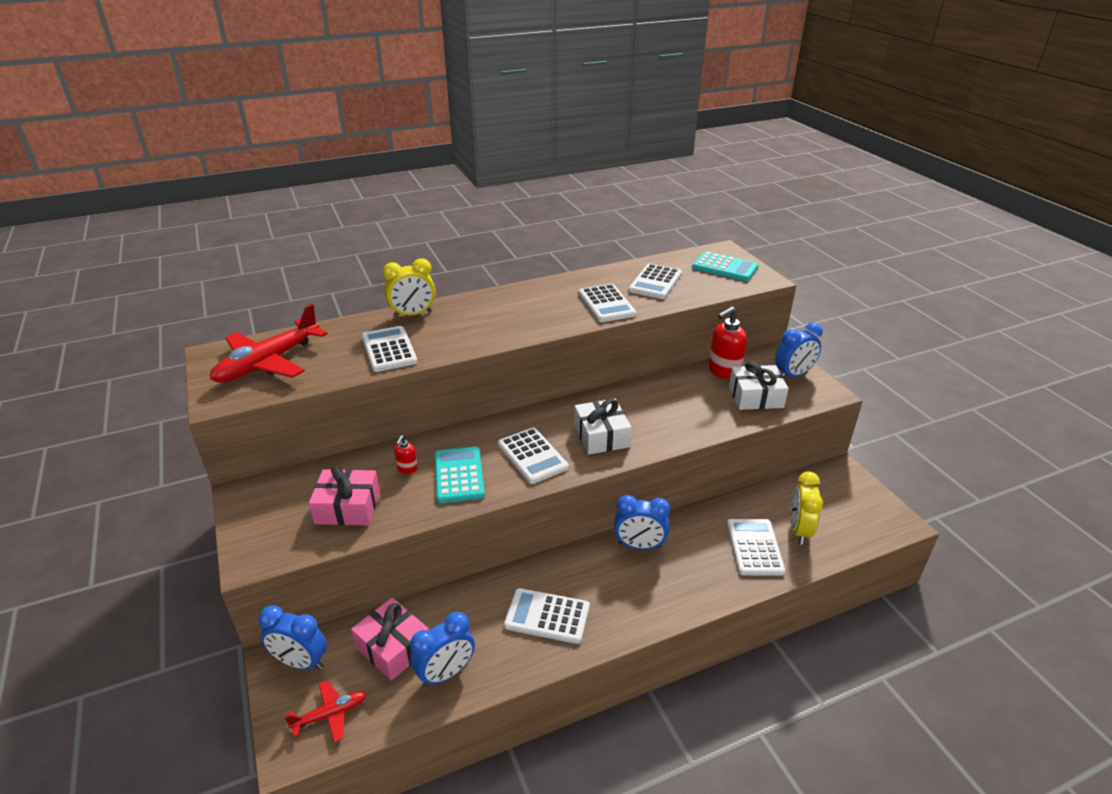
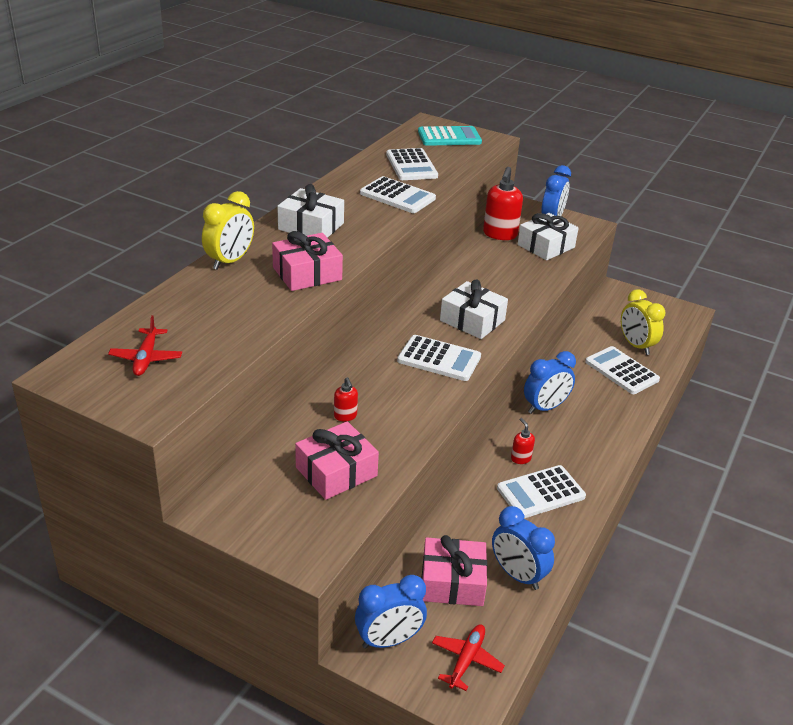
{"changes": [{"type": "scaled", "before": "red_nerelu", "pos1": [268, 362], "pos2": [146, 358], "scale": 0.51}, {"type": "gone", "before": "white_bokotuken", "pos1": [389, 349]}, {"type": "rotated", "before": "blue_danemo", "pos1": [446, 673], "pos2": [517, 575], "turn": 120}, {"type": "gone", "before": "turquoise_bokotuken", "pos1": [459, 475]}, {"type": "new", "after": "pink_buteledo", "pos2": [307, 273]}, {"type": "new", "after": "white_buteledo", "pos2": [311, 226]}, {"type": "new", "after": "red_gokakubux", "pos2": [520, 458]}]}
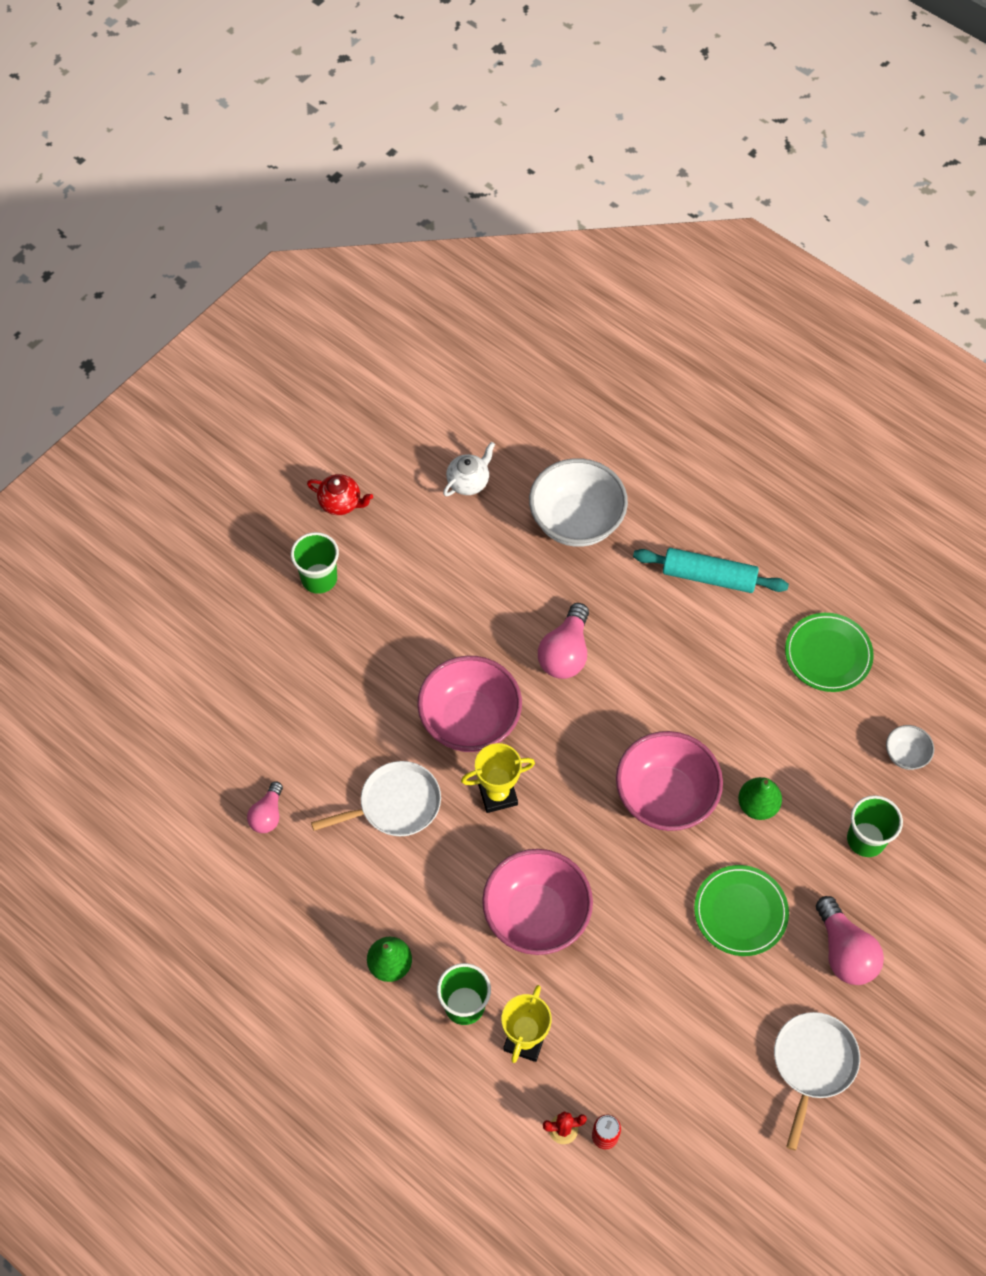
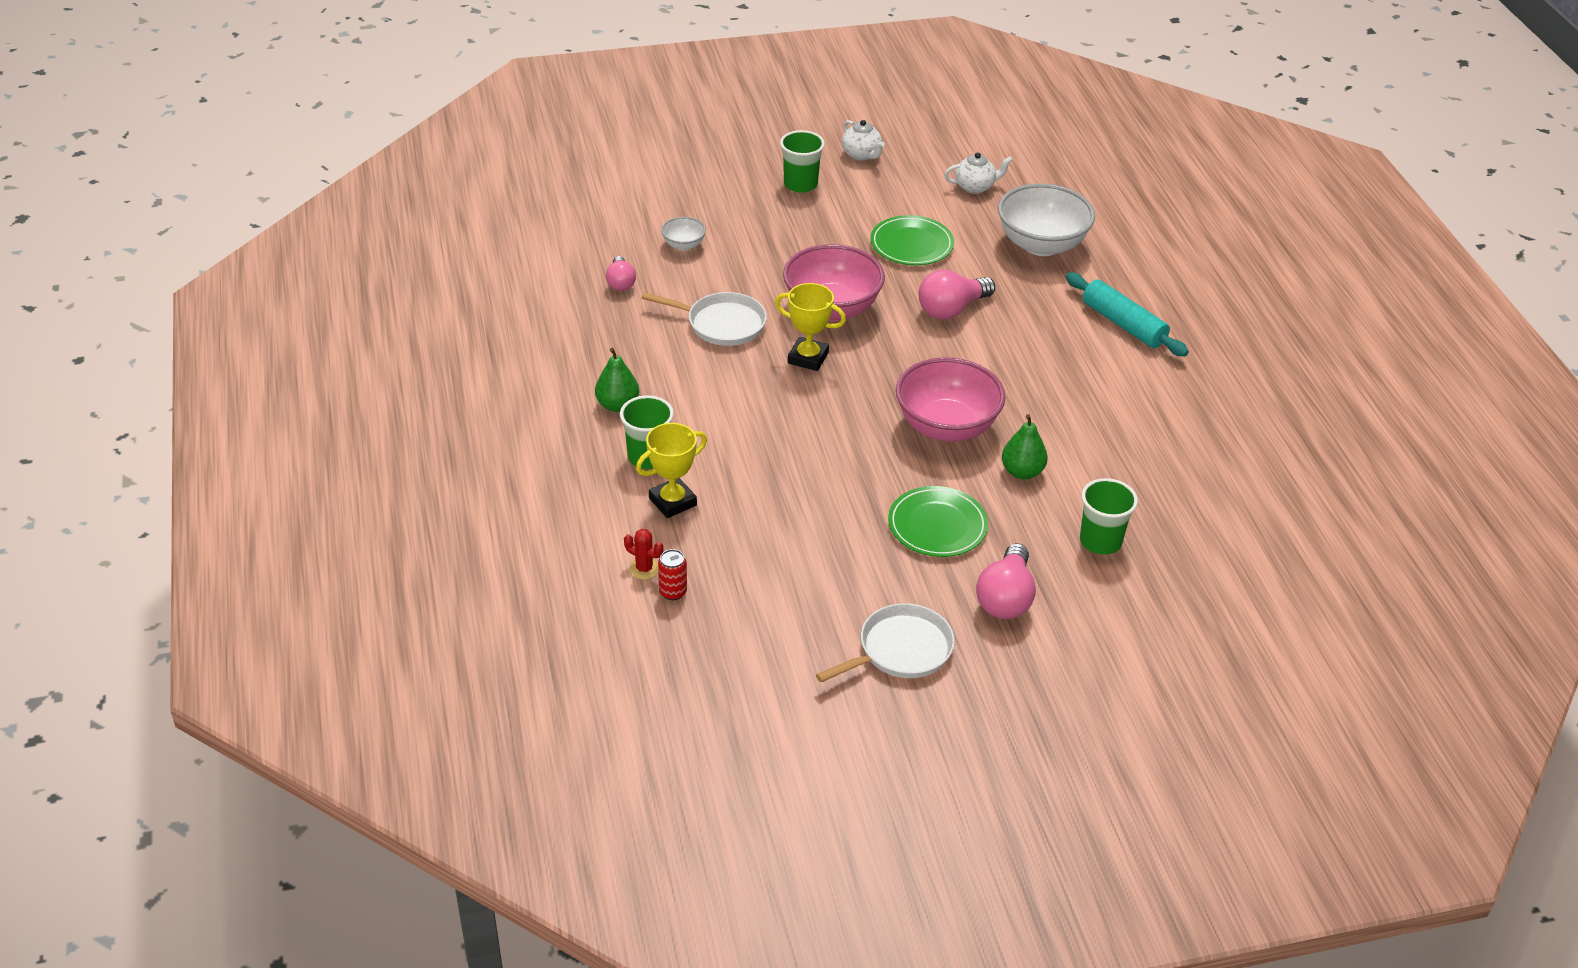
{"changes": [{"type": "rotated", "before": "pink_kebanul", "pos1": [267, 814], "pos2": [620, 282], "turn": -60}, {"type": "repainted", "before": "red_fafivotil", "after": "white_fafivotil", "pos1": [341, 503], "pos2": [861, 155]}, {"type": "gone", "before": "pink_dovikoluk", "pos1": [536, 915]}, {"type": "shifted", "before": "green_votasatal", "pos1": [828, 654], "pos2": [911, 244]}, {"type": "shifted", "before": "white_dovikoluk", "pos1": [906, 754], "pos2": [683, 245]}]}
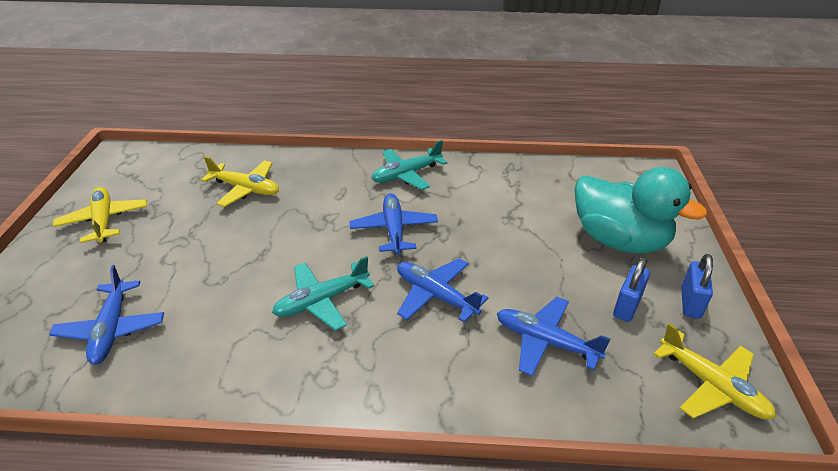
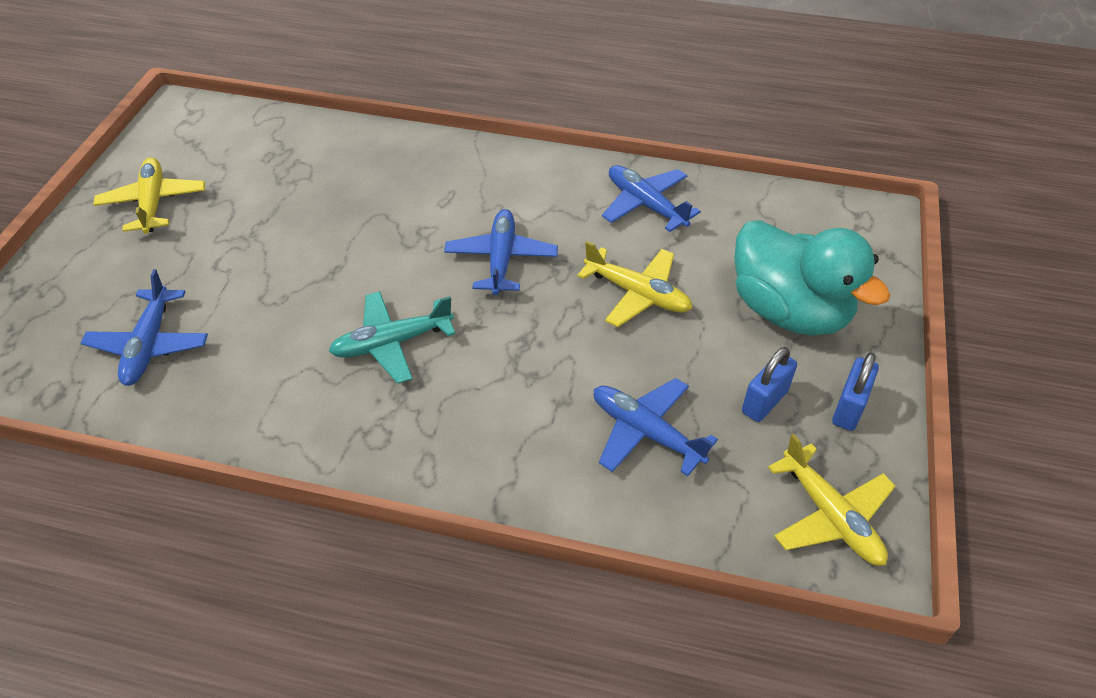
{"changes": [{"type": "shifted", "before": "yellow_nerelu", "pos1": [246, 189], "pos2": [637, 294]}, {"type": "gone", "before": "turquoise_nerelu", "pos1": [406, 175]}, {"type": "shifted", "before": "blue_nerelu", "pos1": [435, 295], "pos2": [645, 205]}]}
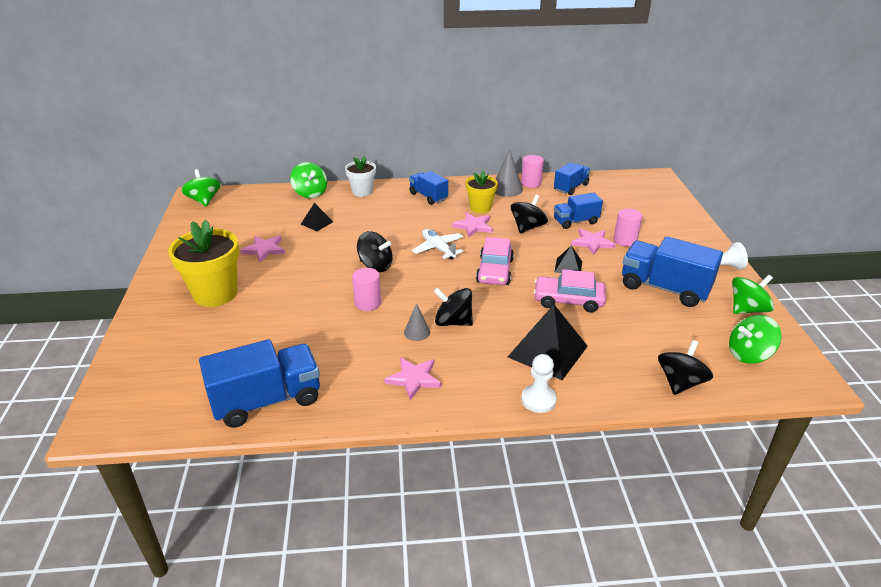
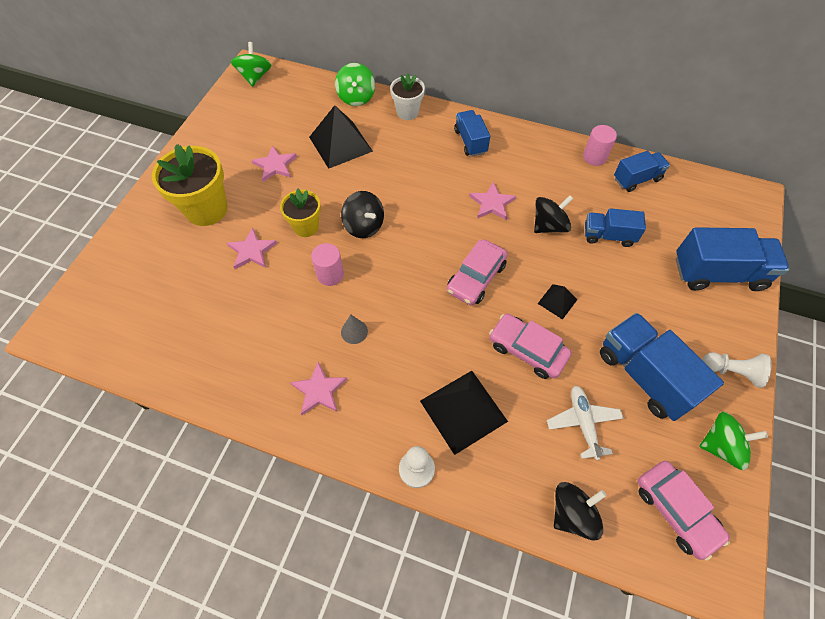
{"changes": [{"type": "shifted", "before": "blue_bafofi", "pos1": [267, 400], "pos2": [718, 273]}, {"type": "scaled", "before": "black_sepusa", "pos1": [317, 223], "pos2": [340, 144], "scale": 1.98}, {"type": "shifted", "before": "white_nerelu", "pos1": [438, 249], "pos2": [583, 423]}, {"type": "gone", "before": "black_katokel", "pos1": [453, 322]}, {"type": "shifted", "before": "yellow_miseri", "pos1": [480, 208], "pos2": [306, 227]}, {"type": "gone", "before": "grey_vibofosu", "pos1": [507, 189]}, {"type": "shifted", "before": "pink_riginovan", "pos1": [592, 243], "pos2": [252, 251]}, {"type": "gone", "before": "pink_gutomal", "pos1": [625, 240]}, {"type": "swapped", "before": "green_katokel", "after": "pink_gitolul", "pos1": [749, 354], "pos2": [676, 510]}]}
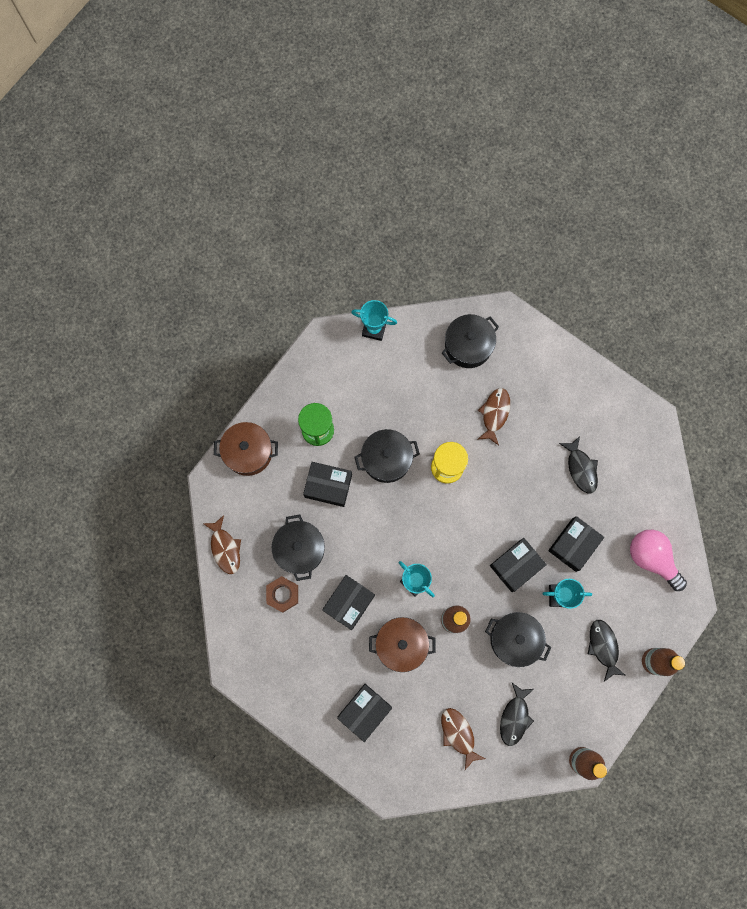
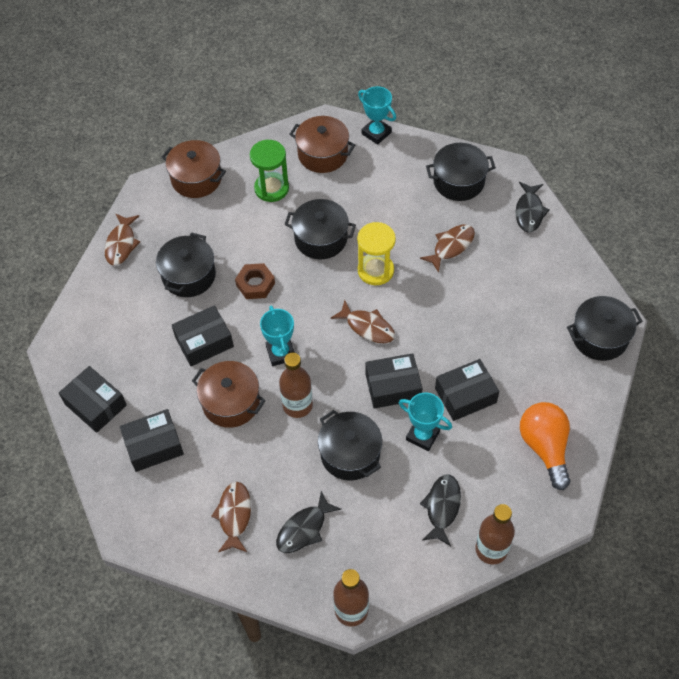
{"changes": [{"type": "shifted", "before": "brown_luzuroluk", "pos1": [282, 594], "pos2": [255, 284]}, {"type": "shifted", "before": "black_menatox", "pos1": [328, 486], "pos2": [95, 405]}, {"type": "shifted", "before": "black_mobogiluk", "pos1": [581, 468], "pos2": [529, 212]}, {"type": "repainted", "before": "pink_kebanul", "after": "orange_kebanul", "pos1": [652, 558], "pos2": [544, 447]}, {"type": "new", "after": "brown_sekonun", "pos2": [322, 154]}, {"type": "new", "after": "brown_mobogiluk", "pos2": [367, 327]}, {"type": "new", "after": "black_sekonun", "pos2": [599, 337]}]}
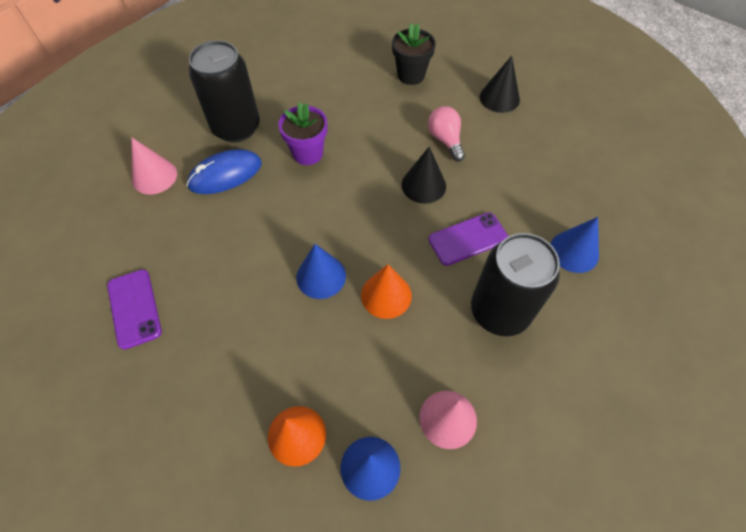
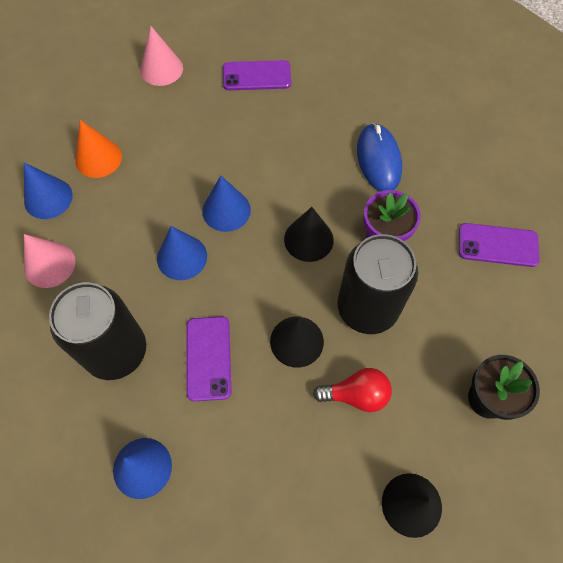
{"changes": [{"type": "shifted", "before": "pink_vibofosu", "pos1": [154, 176], "pos2": [161, 69]}, {"type": "shifted", "before": "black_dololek", "pos1": [236, 127], "pos2": [367, 308]}, {"type": "repainted", "before": "orange_vibofosu", "after": "blue_vibofosu", "pos1": [386, 295], "pos2": [182, 257]}, {"type": "repainted", "before": "pink_kebanul", "after": "red_kebanul", "pos1": [445, 140], "pos2": [356, 395]}, {"type": "new", "after": "black_vibofosu", "pos2": [308, 239]}, {"type": "new", "after": "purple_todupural", "pos2": [498, 245]}]}
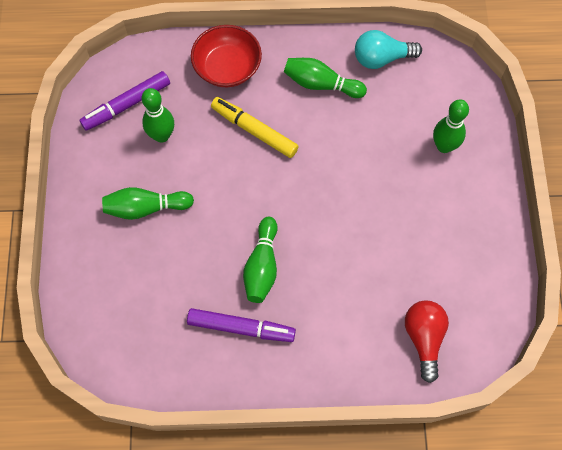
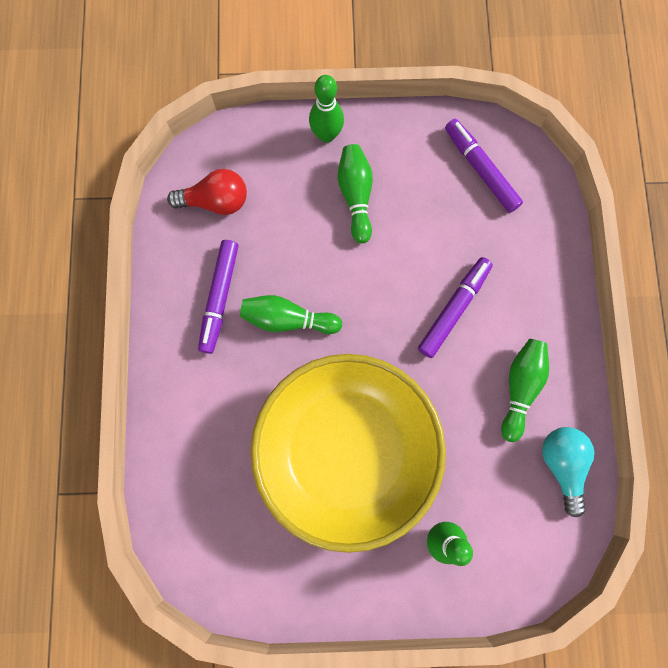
{"changes": [{"type": "shifted", "before": "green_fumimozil", "pos1": [162, 135], "pos2": [326, 135]}, {"type": "gone", "before": "red_dovikoluk", "pos1": [227, 67]}, {"type": "repainted", "before": "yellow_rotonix", "after": "purple_rotonix", "pos1": [254, 130], "pos2": [453, 309]}, {"type": "shifted", "before": "red_kebanul", "pos1": [424, 338], "pos2": [216, 201]}, {"type": "new", "after": "yellow_dovikoluk", "pos2": [346, 450]}]}
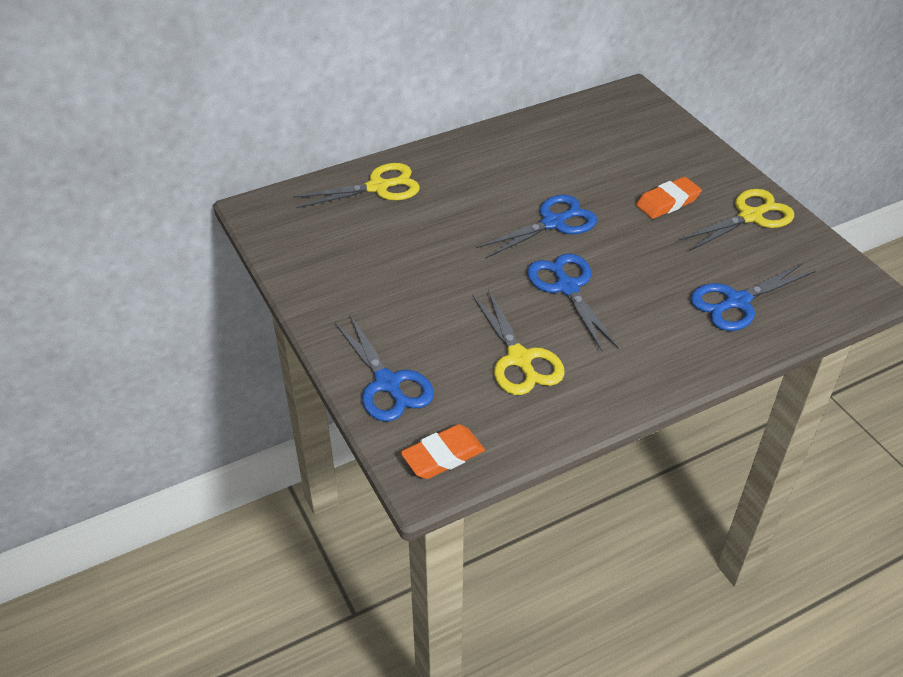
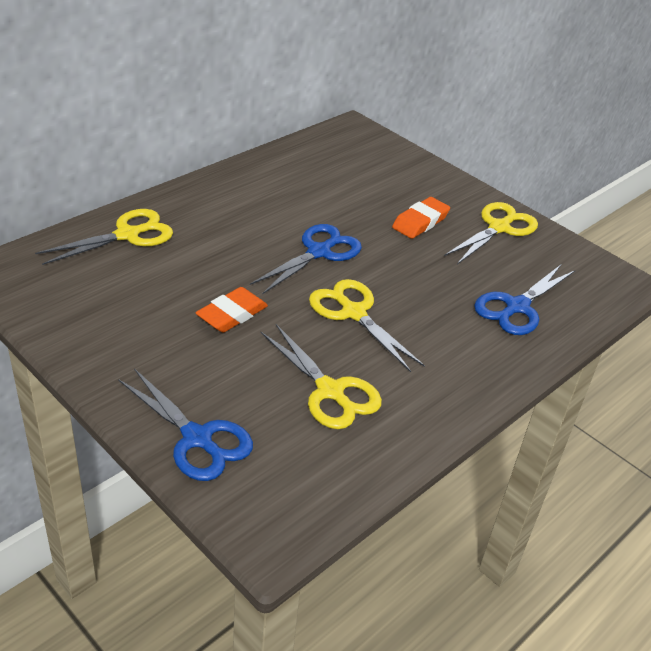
{"changes": [{"type": "shifted", "before": "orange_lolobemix", "pos1": [443, 456], "pos2": [232, 314]}, {"type": "repainted", "before": "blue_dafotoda", "after": "yellow_dafotoda", "pos1": [567, 287], "pos2": [353, 313]}]}
